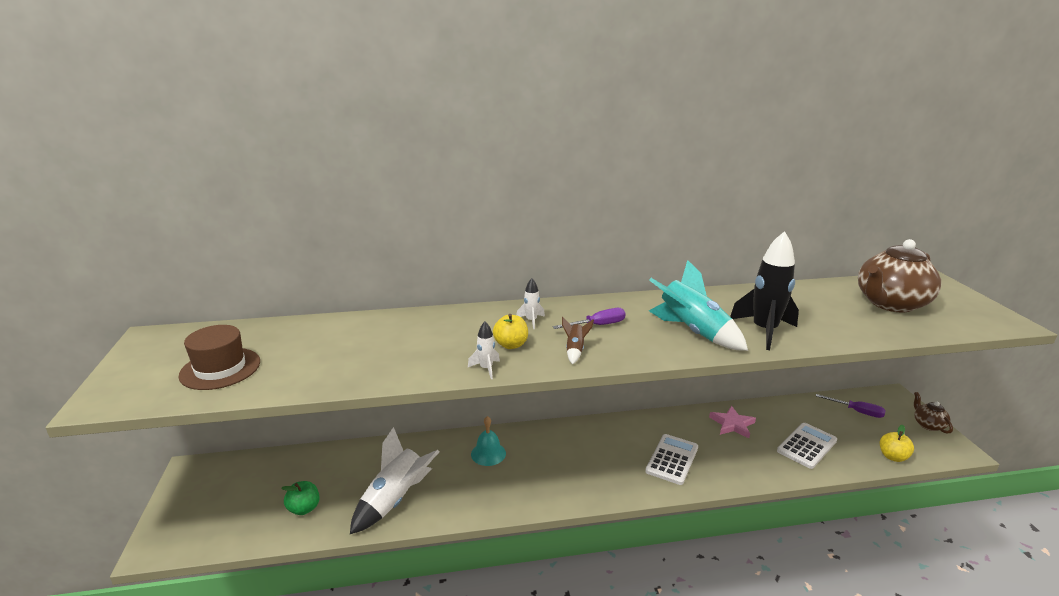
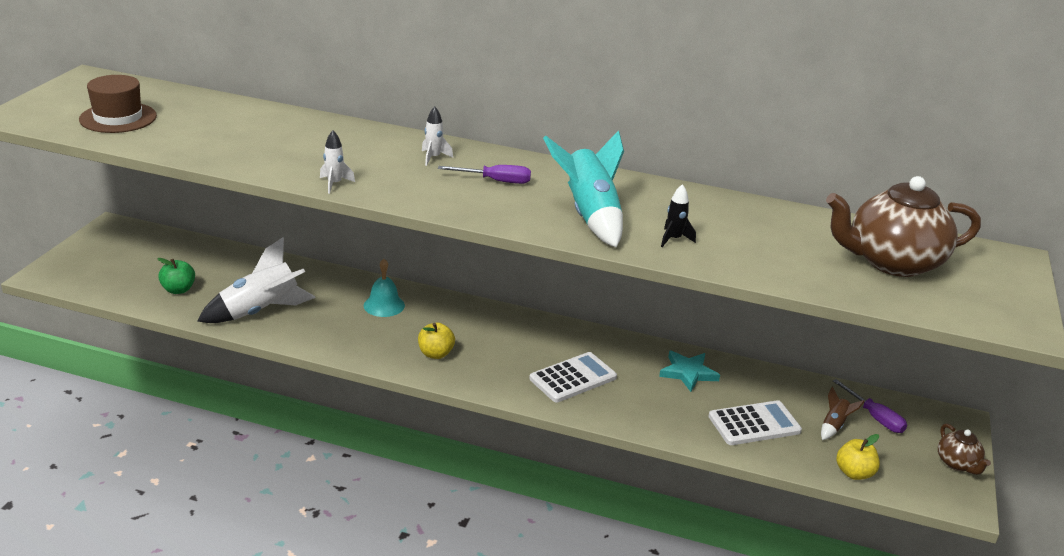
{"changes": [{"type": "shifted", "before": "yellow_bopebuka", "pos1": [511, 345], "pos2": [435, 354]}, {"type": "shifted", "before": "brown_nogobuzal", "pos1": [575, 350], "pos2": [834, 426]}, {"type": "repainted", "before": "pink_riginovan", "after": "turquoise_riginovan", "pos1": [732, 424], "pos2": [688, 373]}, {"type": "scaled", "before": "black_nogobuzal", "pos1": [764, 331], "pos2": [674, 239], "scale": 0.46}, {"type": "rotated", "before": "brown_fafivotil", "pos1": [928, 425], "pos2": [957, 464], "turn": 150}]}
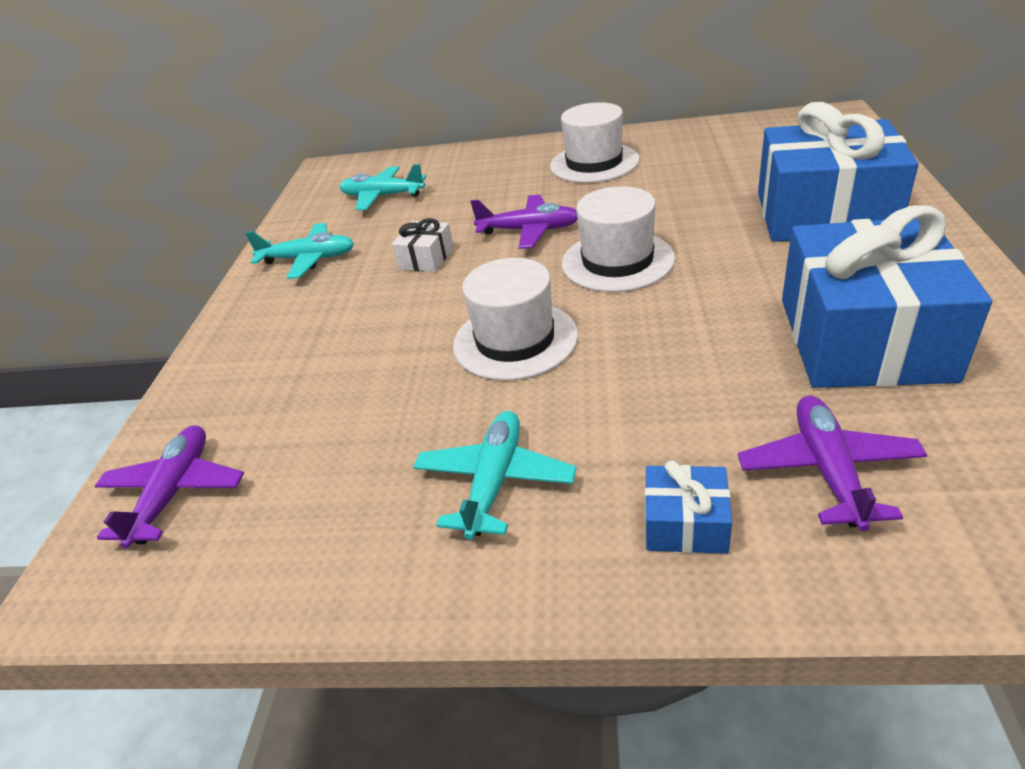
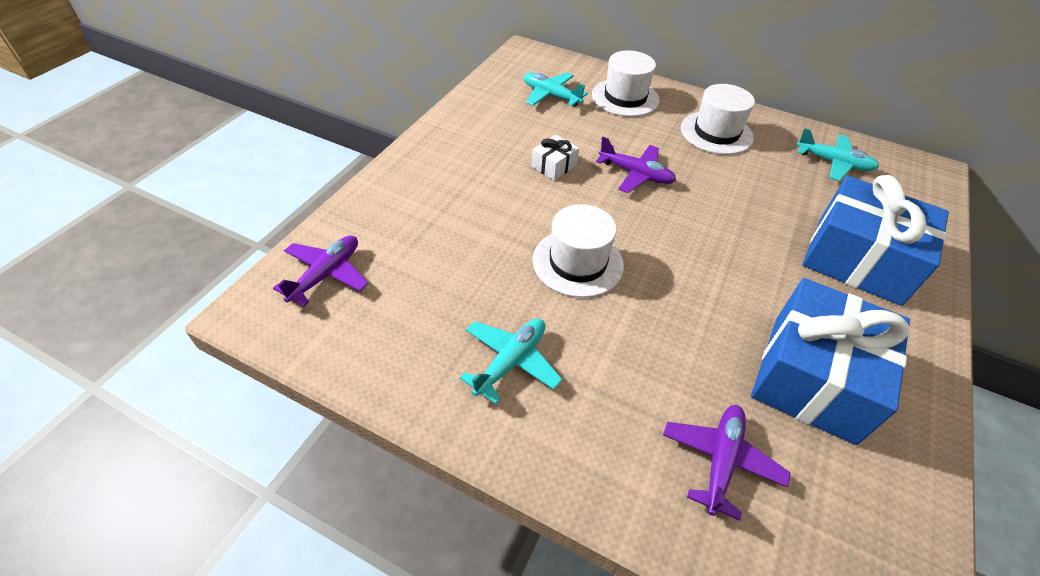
{"changes": [{"type": "shifted", "before": "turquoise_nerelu", "pos1": [308, 259], "pos2": [833, 163]}, {"type": "shifted", "before": "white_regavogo", "pos1": [617, 261], "pos2": [625, 97]}, {"type": "gone", "before": "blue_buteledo", "pos1": [685, 524]}]}
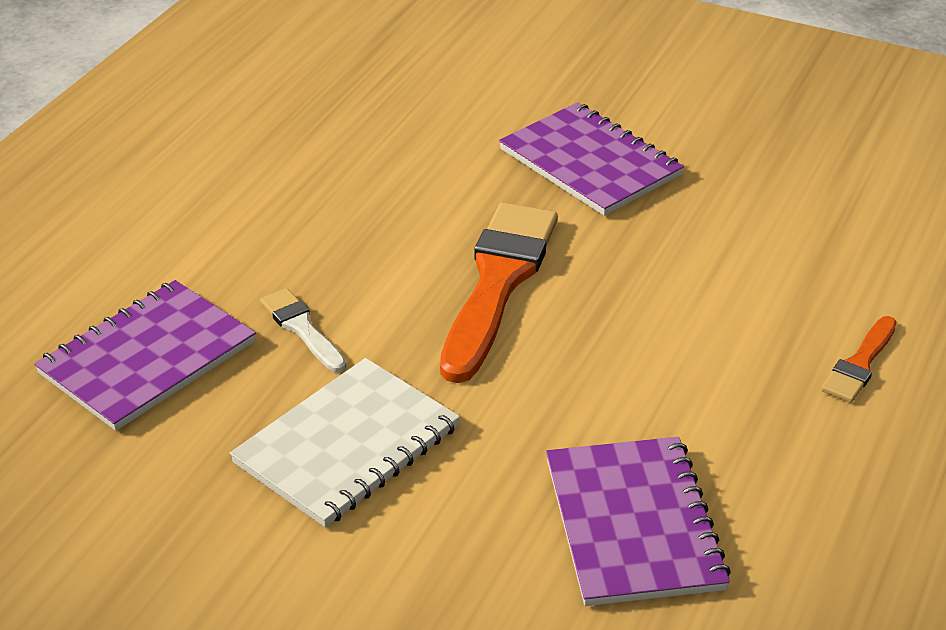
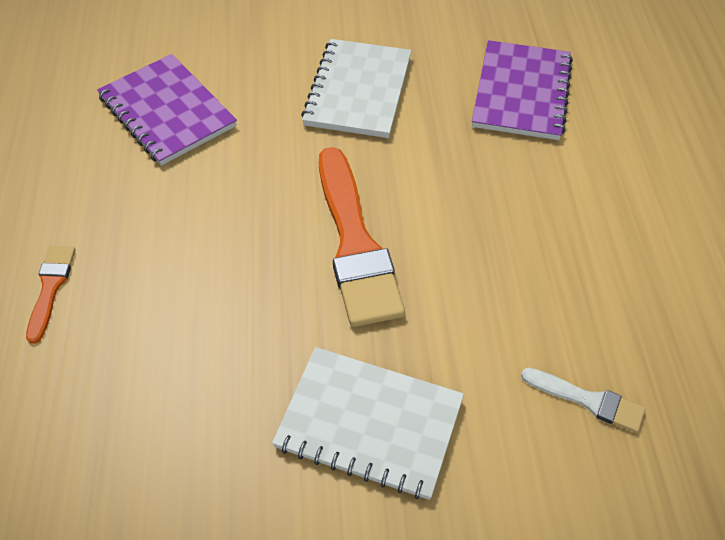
{"changes": [{"type": "shifted", "before": "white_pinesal", "pos1": [302, 328], "pos2": [588, 400]}, {"type": "repainted", "before": "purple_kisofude", "after": "white_kisofude", "pos1": [590, 163], "pos2": [369, 423]}]}
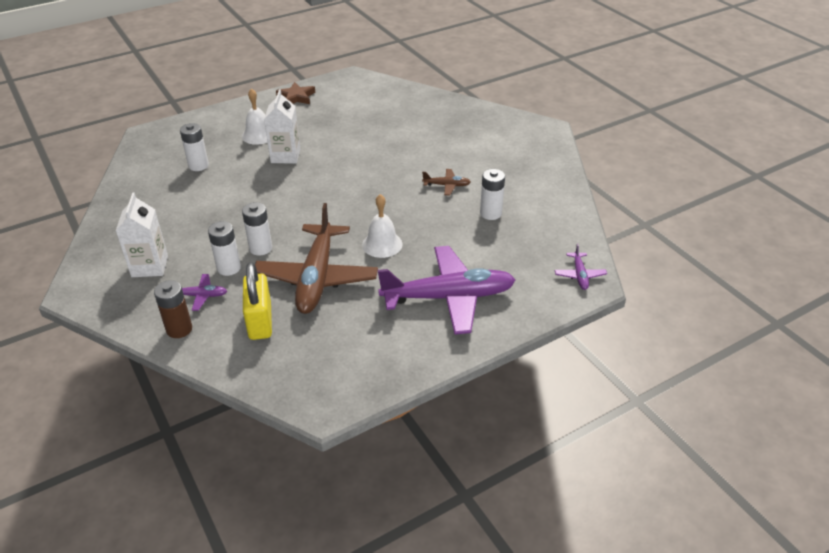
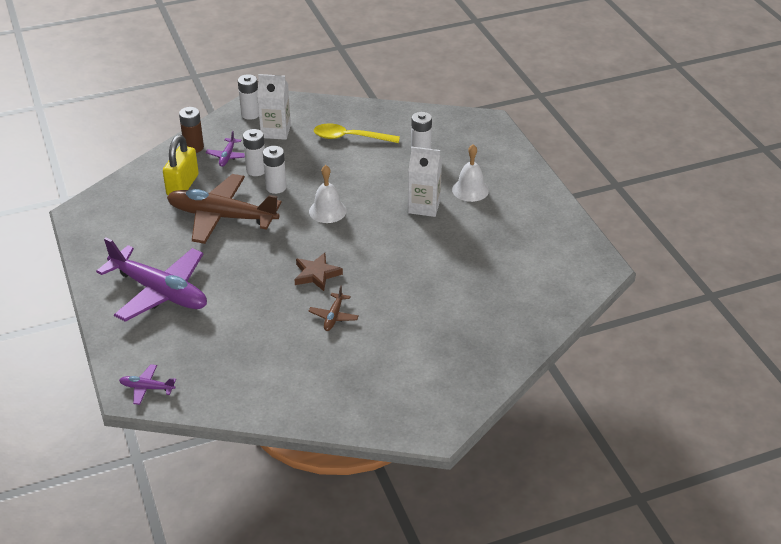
{"changes": [{"type": "rotated", "before": "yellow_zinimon", "pos1": [260, 321], "pos2": [183, 185], "turn": -75}, {"type": "shifted", "before": "brown_riginovan", "pos1": [296, 97], "pos2": [316, 274]}, {"type": "shifted", "before": "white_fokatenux", "pos1": [382, 244], "pos2": [327, 211]}, {"type": "rotated", "before": "purple_nerelu", "pos1": [449, 297], "pos2": [159, 292], "turn": -60}, {"type": "shifted", "before": "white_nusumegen", "pos1": [490, 213], "pos2": [250, 114]}, {"type": "new", "after": "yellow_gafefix", "pos2": [350, 138]}]}
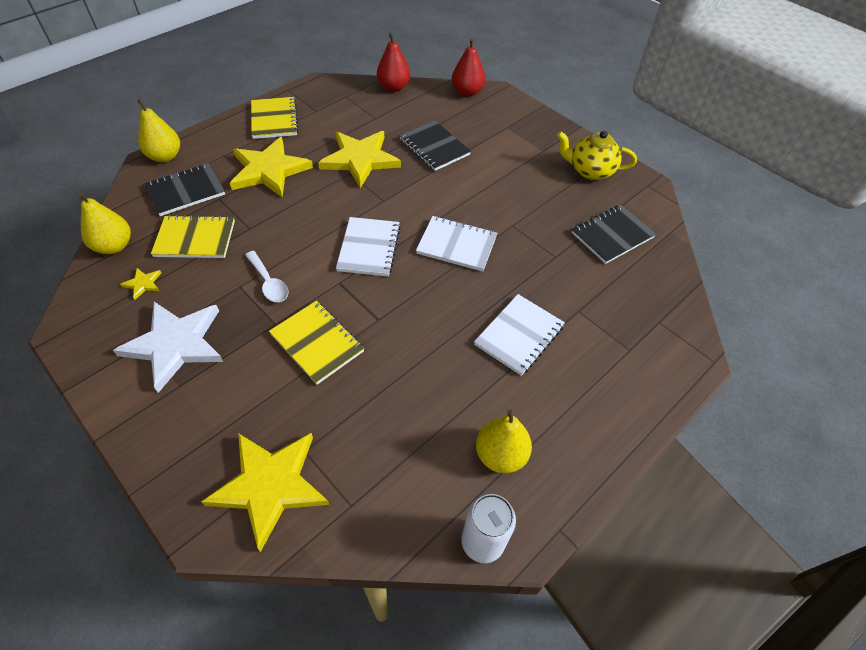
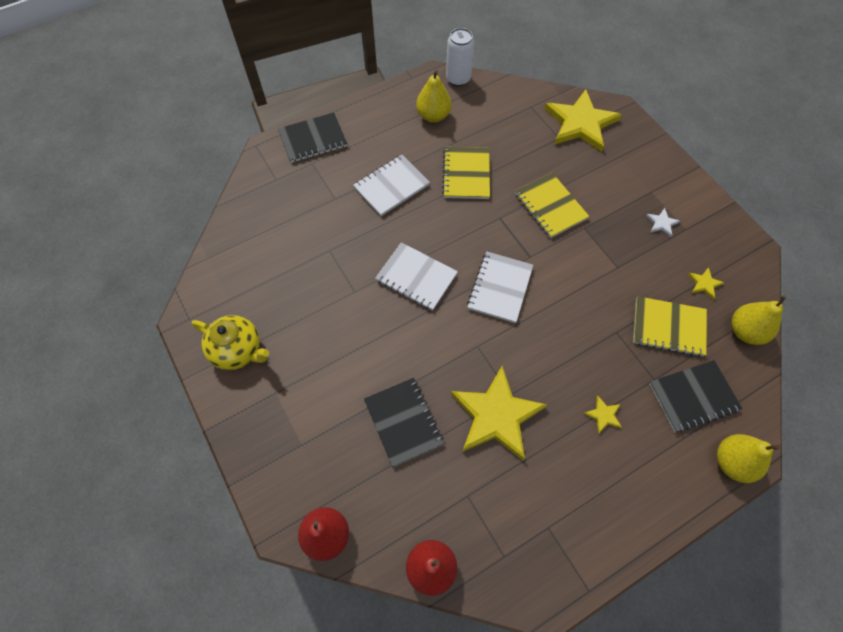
{"changes": [{"type": "scaled", "before": "white_riginovan", "pos1": [175, 344], "pos2": [661, 223], "scale": 0.4}, {"type": "scaled", "before": "yellow_riginovan", "pos1": [269, 170], "pos2": [603, 415], "scale": 0.4}, {"type": "gone", "before": "white_gafefix", "pos1": [269, 283]}, {"type": "shifted", "before": "yellow_kisofude", "pos1": [274, 119], "pos2": [466, 174]}, {"type": "shifted", "before": "black_kisofude", "pos1": [612, 235], "pos2": [313, 139]}]}
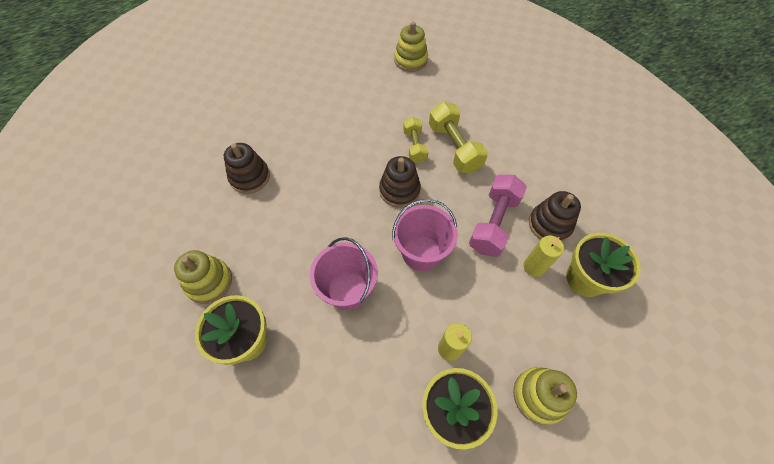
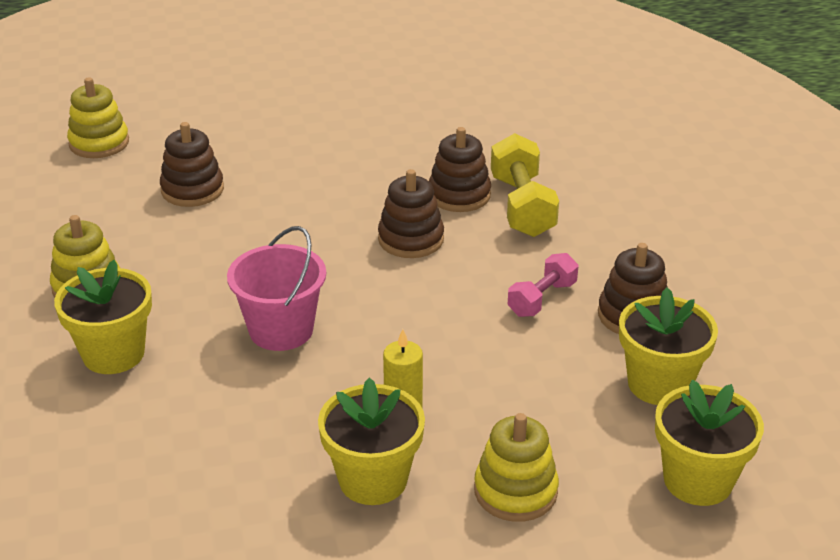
{"changes": [{"type": "gone", "before": "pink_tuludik", "pos1": [421, 252]}, {"type": "shifted", "before": "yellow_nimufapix", "pos1": [410, 60], "pos2": [99, 143]}, {"type": "swapped", "before": "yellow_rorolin", "after": "brown_nimufapix", "pos1": [414, 146], "pos2": [459, 195]}, {"type": "scaled", "before": "pink_rorolin", "pos1": [493, 223], "pos2": [542, 299], "scale": 0.63}, {"type": "gone", "before": "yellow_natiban", "pos1": [534, 267]}, {"type": "new", "after": "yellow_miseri", "pos2": [697, 480]}]}
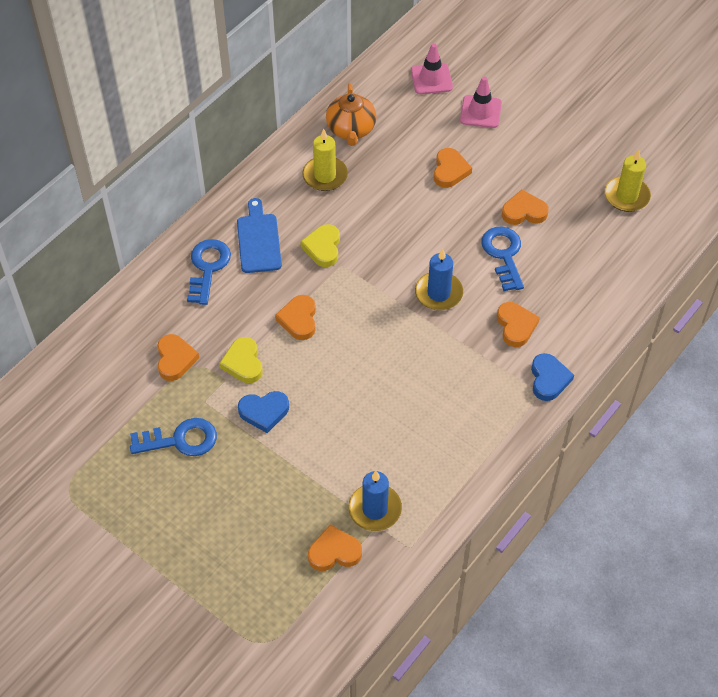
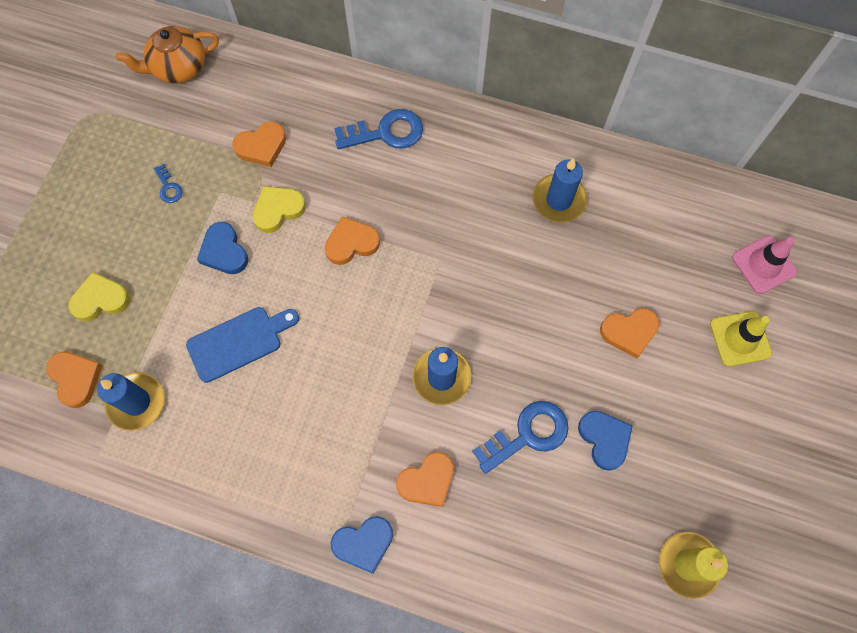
{"changes": [{"type": "scaled", "before": "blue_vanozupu", "pos1": [180, 440], "pos2": [168, 187], "scale": 0.5}, {"type": "shifted", "before": "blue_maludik", "pos1": [258, 240], "pos2": [239, 342]}, {"type": "shifted", "before": "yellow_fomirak", "pos1": [323, 248], "pos2": [101, 299]}, {"type": "repainted", "before": "yellow_natiban", "after": "blue_natiban", "pos1": [325, 176], "pos2": [559, 200]}, {"type": "shifted", "before": "orange_fafivotil", "pos1": [351, 129], "pos2": [178, 68]}, {"type": "repainted", "before": "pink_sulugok", "after": "yellow_sulugok", "pos1": [480, 112], "pos2": [740, 339]}, {"type": "repainted", "before": "orange_fomirak", "after": "blue_fomirak", "pos1": [524, 211], "pos2": [604, 439]}]}
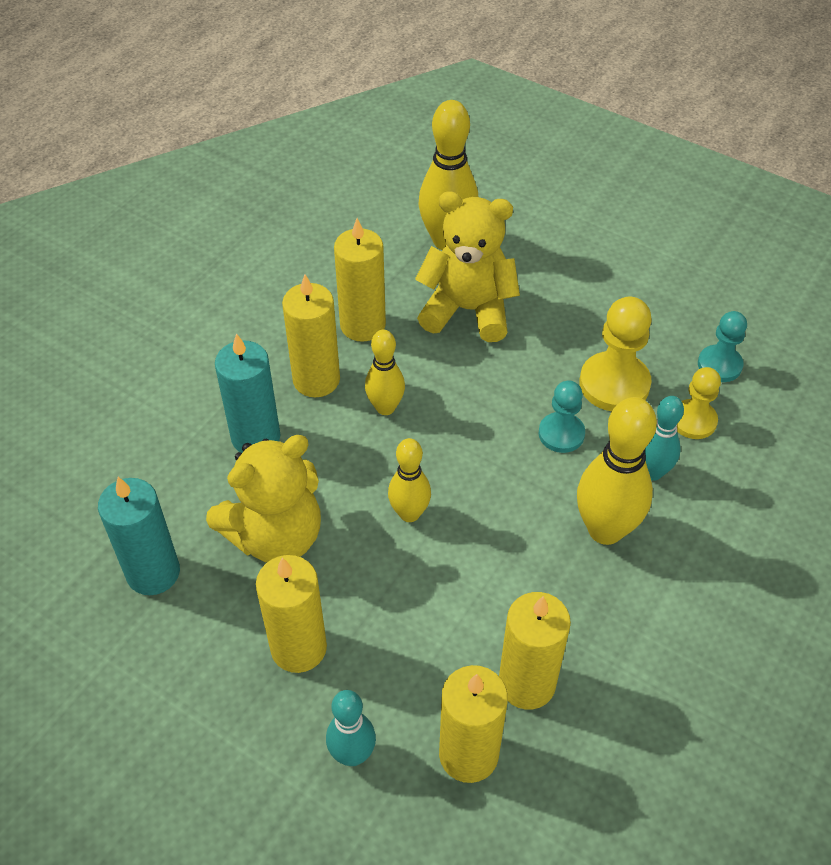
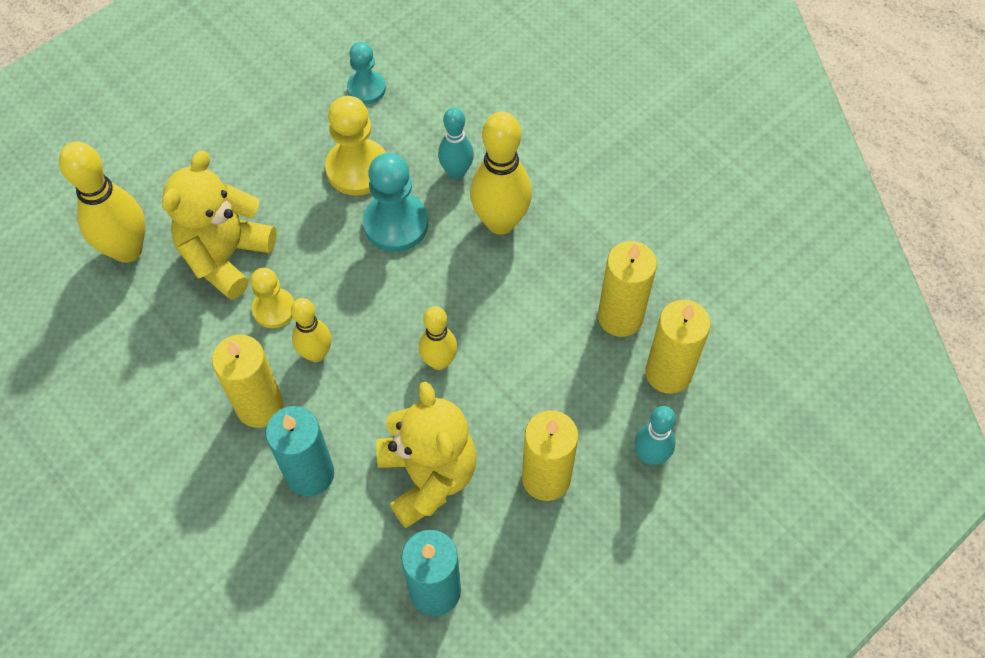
{"changes": [{"type": "gone", "before": "yellow_natiban", "pos1": [362, 325]}, {"type": "scaled", "before": "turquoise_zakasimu", "pos1": [561, 434], "pos2": [396, 224], "scale": 1.58}, {"type": "shifted", "before": "yellow_zakasimu", "pos1": [693, 421], "pos2": [274, 309]}]}
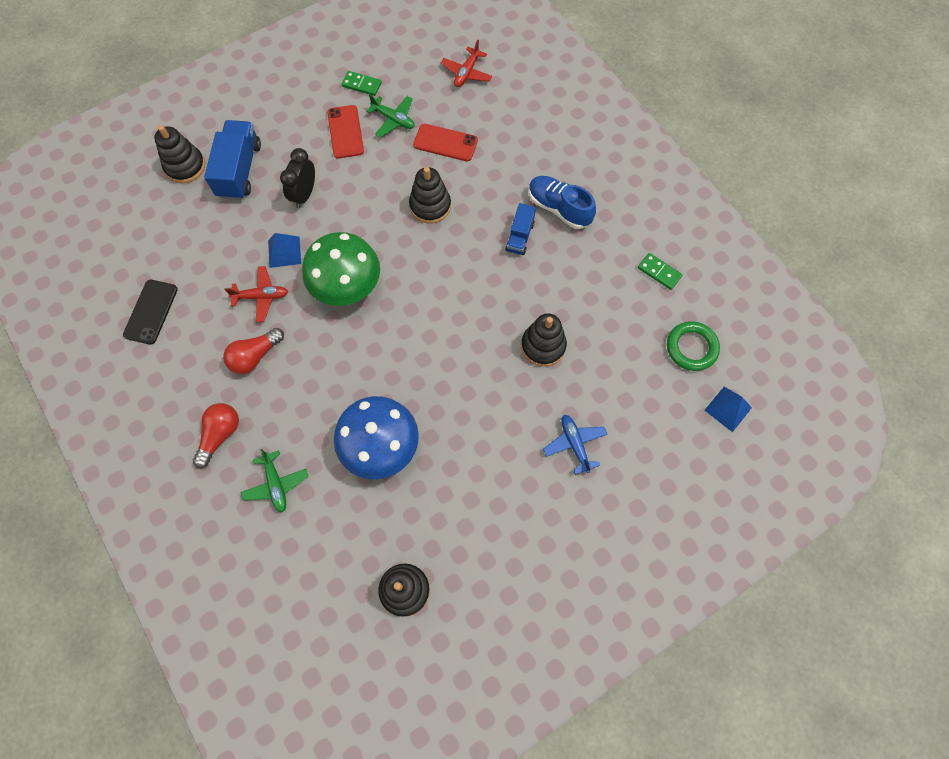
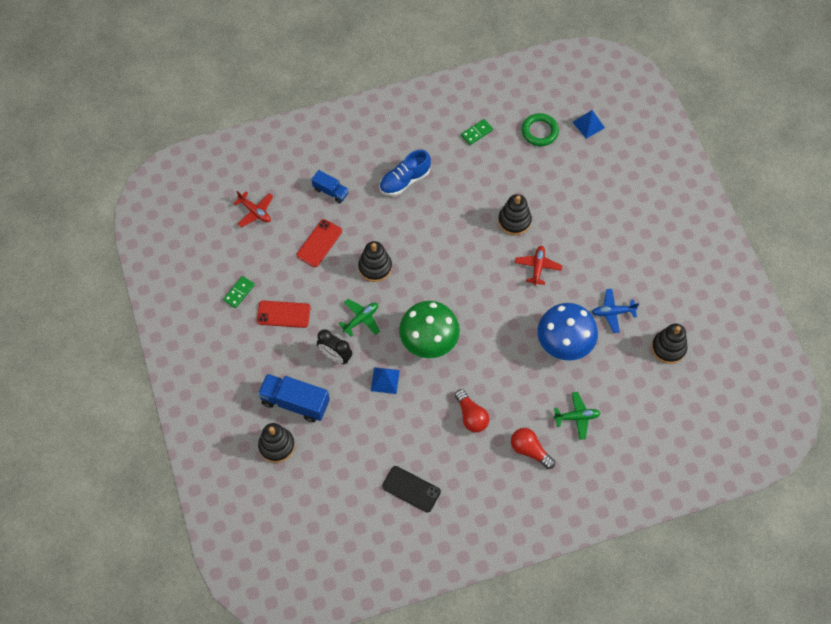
{"changes": [{"type": "shifted", "before": "red_nerelu", "pos1": [261, 296], "pos2": [537, 267]}, {"type": "shifted", "before": "green_nerelu", "pos1": [393, 119], "pos2": [361, 319]}, {"type": "shifted", "before": "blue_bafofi", "pos1": [520, 236], "pos2": [330, 191]}, {"type": "shifted", "before": "blue_nerelu", "pos1": [574, 444], "pos2": [613, 312]}]}
